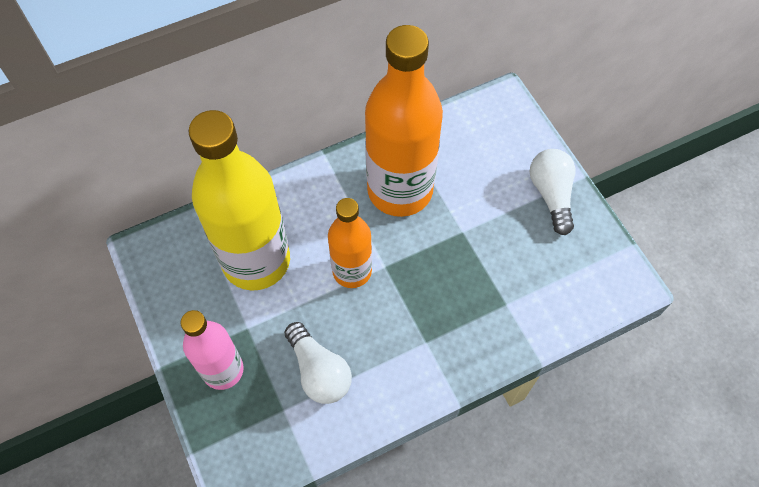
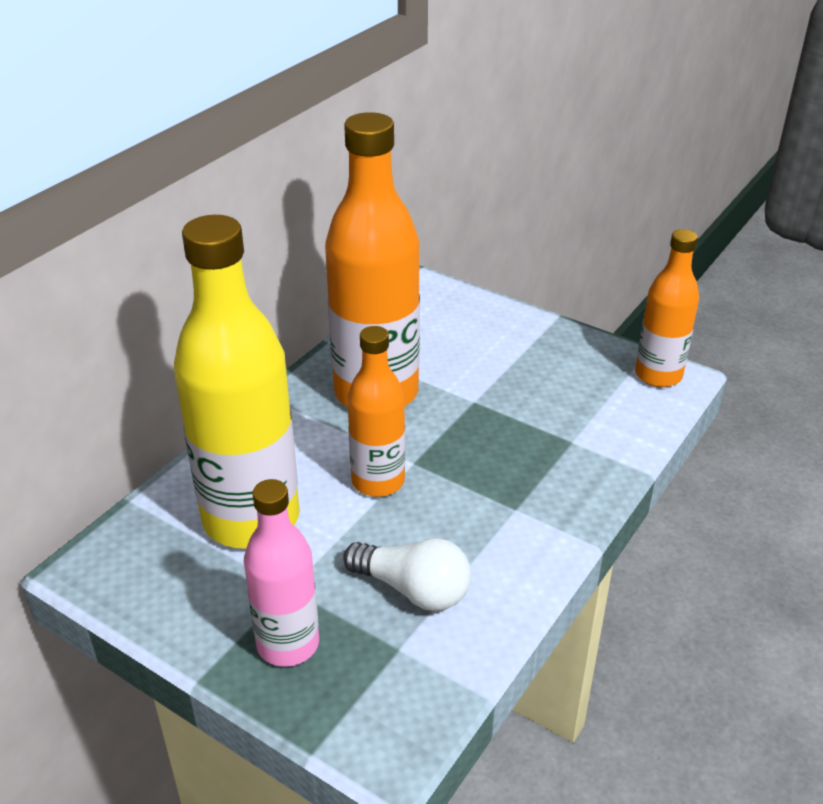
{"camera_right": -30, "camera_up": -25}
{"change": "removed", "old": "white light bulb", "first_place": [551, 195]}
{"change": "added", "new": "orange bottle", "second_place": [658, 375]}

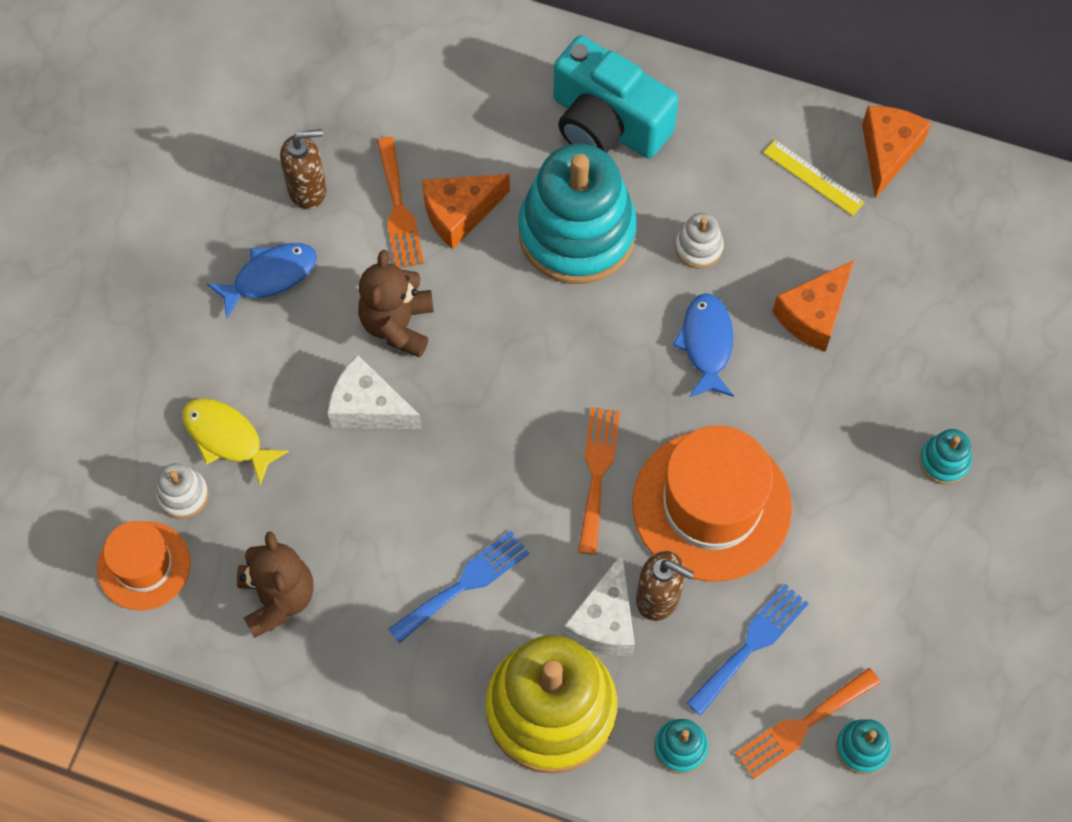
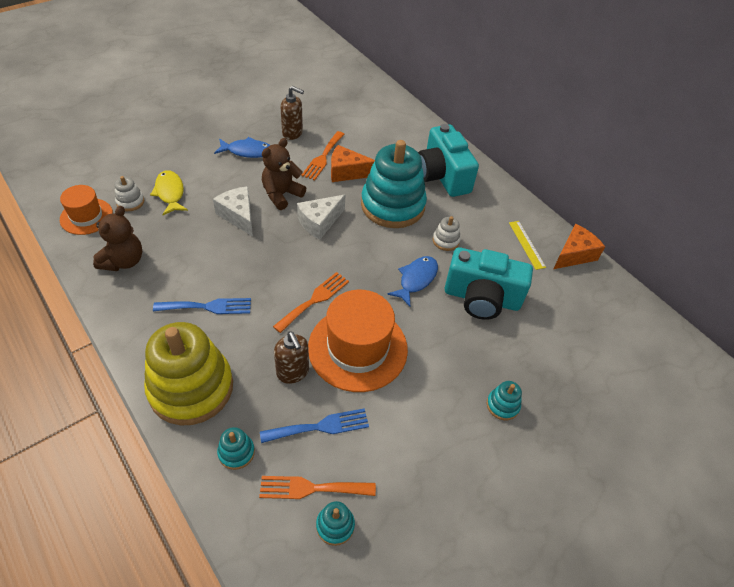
{"camera_right": 30, "camera_up": -15}
{"change": "moved", "old": "white cheese", "first_place": [605, 621], "second_place": [319, 222]}
{"change": "replaced", "old": "orange cheese", "new": "aqua photo camera", "first_place": [813, 315], "second_place": [481, 298]}

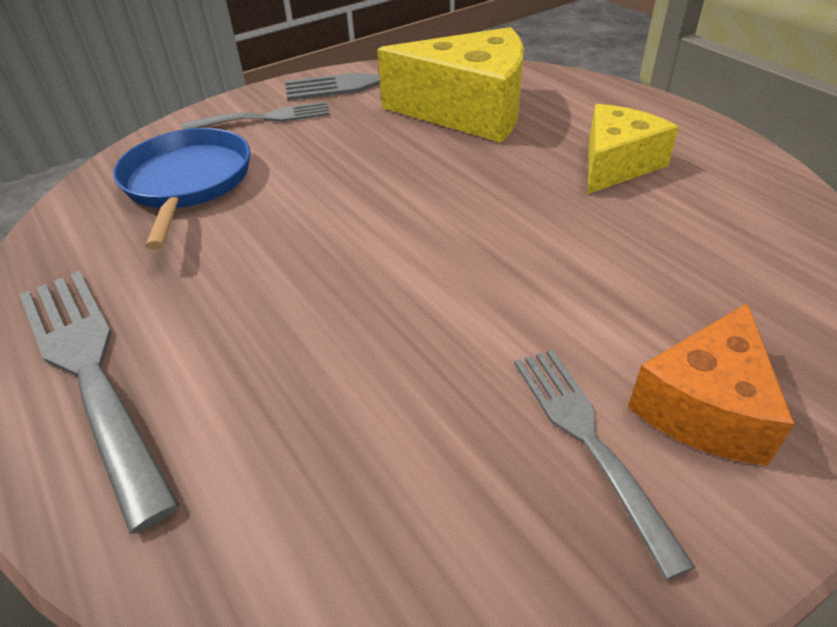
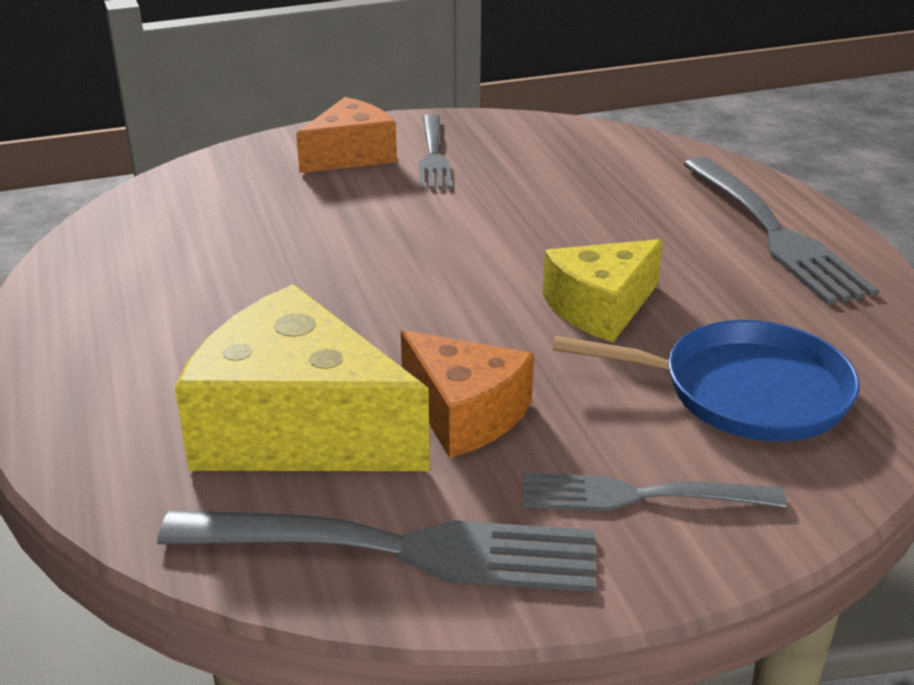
{"camera_right": -165, "camera_up": -10}
{"change": "turned", "old": "royal blue frying pan", "first_place": [187, 182], "second_place": [744, 392], "degrees": -90}
{"change": "moved", "old": "yellow cheese", "first_place": [616, 164], "second_place": [600, 308]}
{"change": "added", "new": "orange cheese", "second_place": [465, 414]}

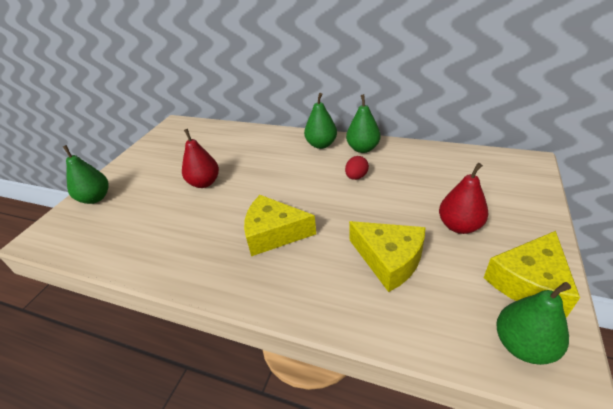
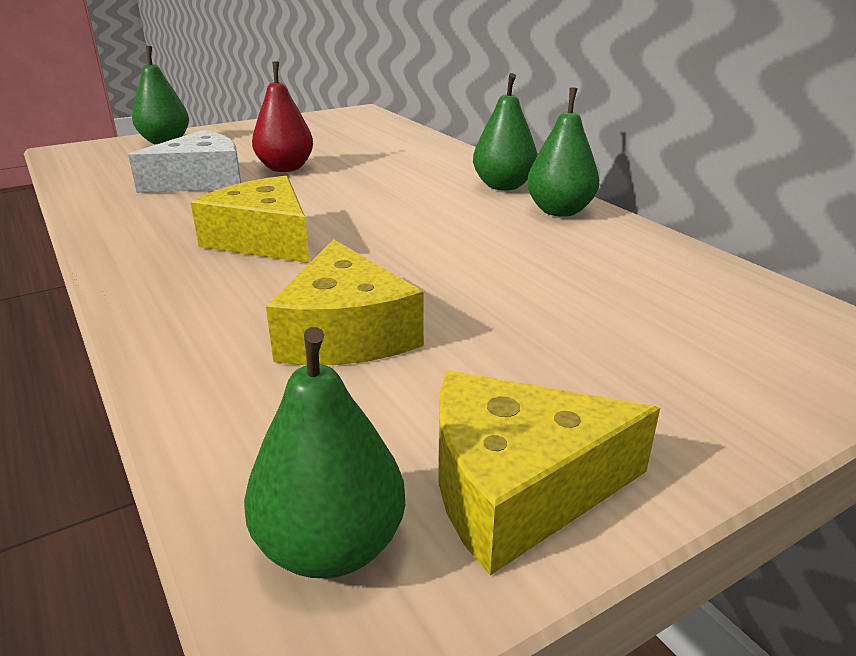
{"camera_right": 35, "camera_up": -10}
{"change": "removed", "old": "scarlet egg shape", "first_place": [356, 177]}
{"change": "removed", "old": "scarlet toy pear", "first_place": [459, 226]}
{"change": "added", "new": "white cheese", "second_place": [201, 181]}

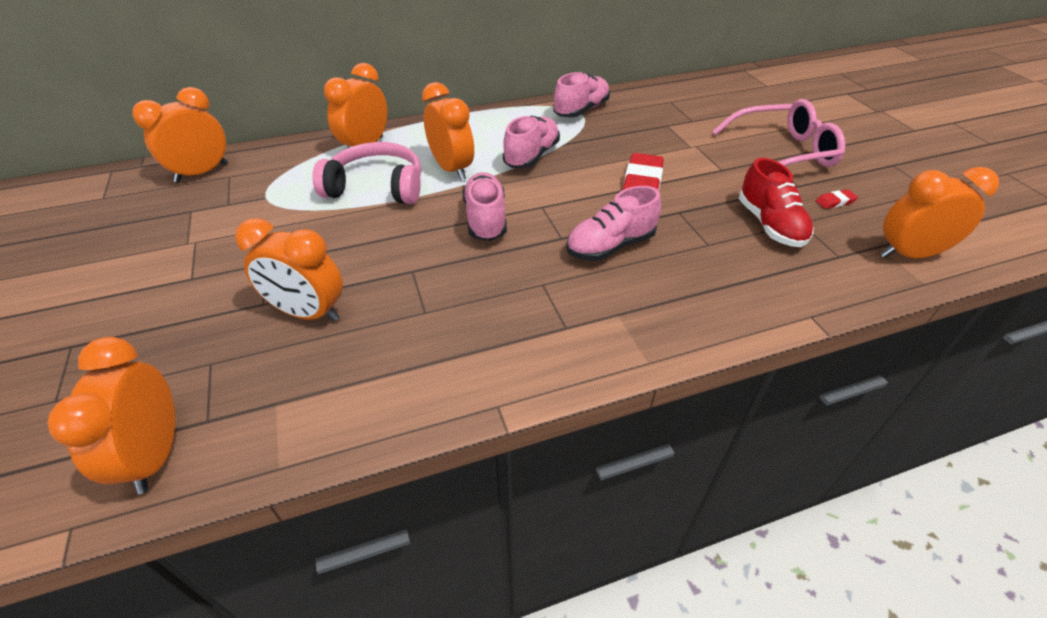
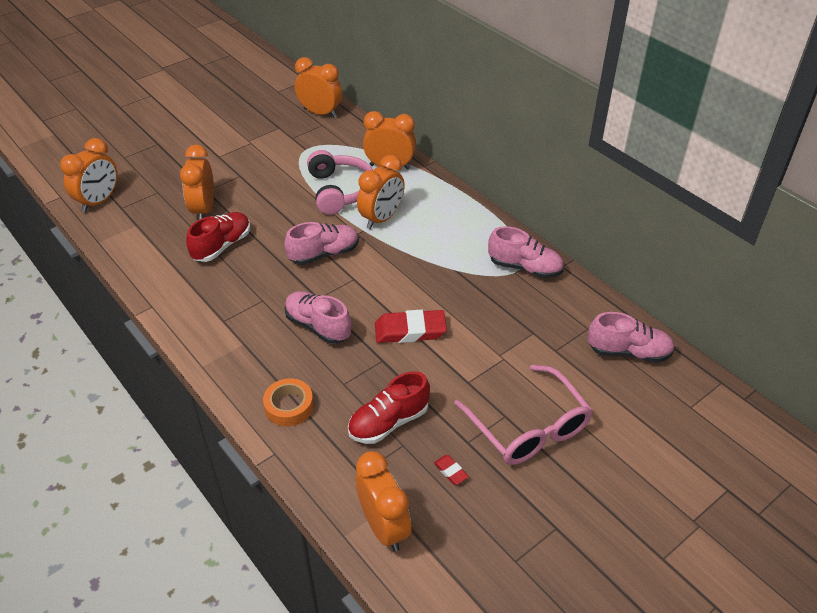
{"camera_right": 70, "camera_up": 0}
{"change": "turned", "old": "orange bedside clock", "first_place": [156, 455], "second_place": [99, 201], "degrees": 150}
{"change": "moved", "old": "rose-pink shoe", "first_place": [531, 156], "second_place": [628, 352]}
{"change": "added", "new": "scarlet shoe", "second_place": [222, 246]}
{"change": "added", "new": "orange sticky tape", "second_place": [289, 406]}

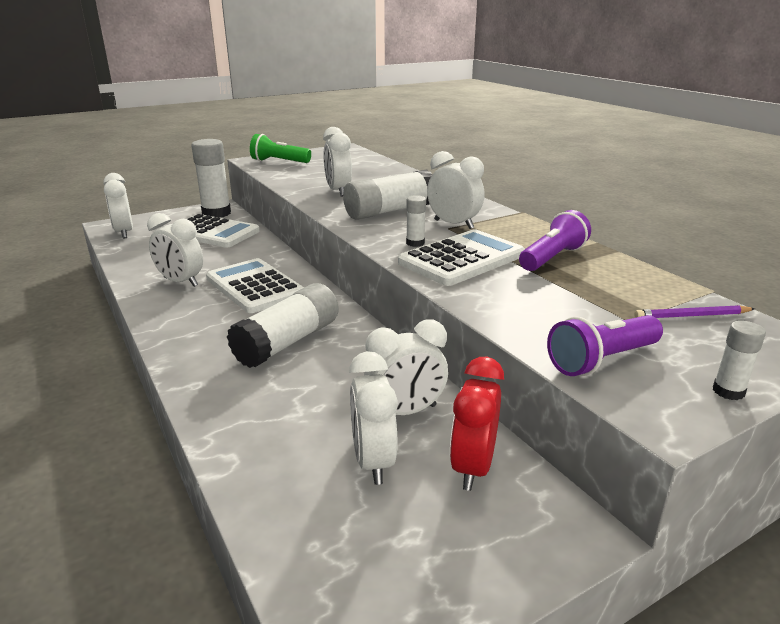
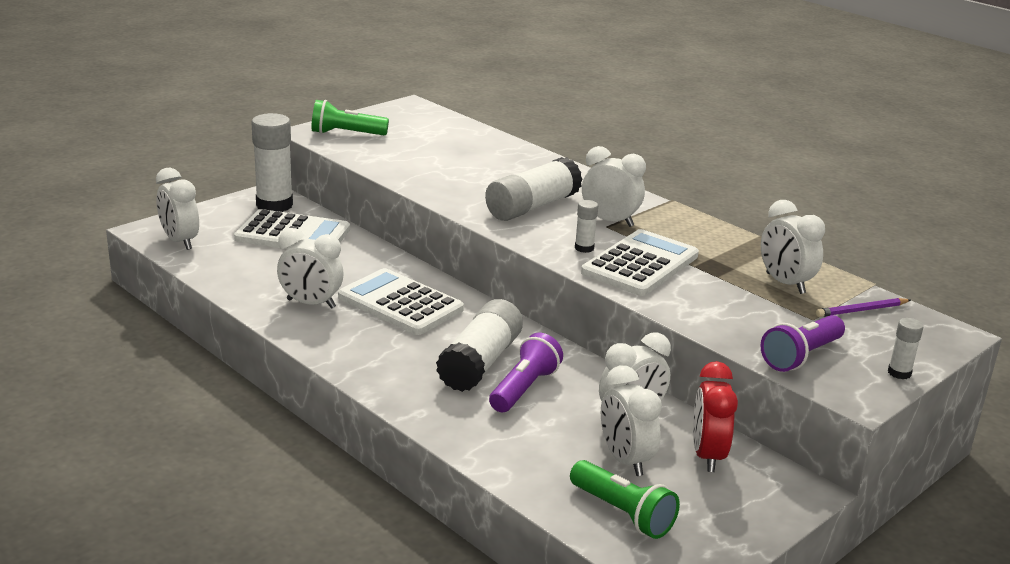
{"camera_right": -15, "camera_up": 0}
{"change": "moved", "old": "white bedside clock", "first_place": [338, 191], "second_place": [785, 283]}
{"change": "moved", "old": "purple pocket torch", "first_place": [552, 258], "second_place": [524, 389]}
{"change": "added", "new": "emerald pocket torch", "second_place": [622, 513]}

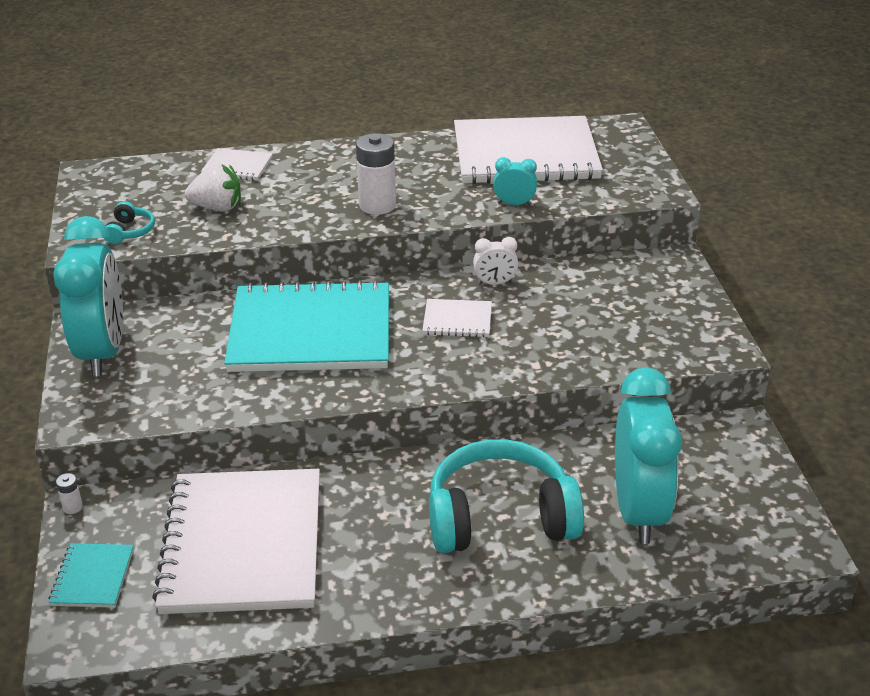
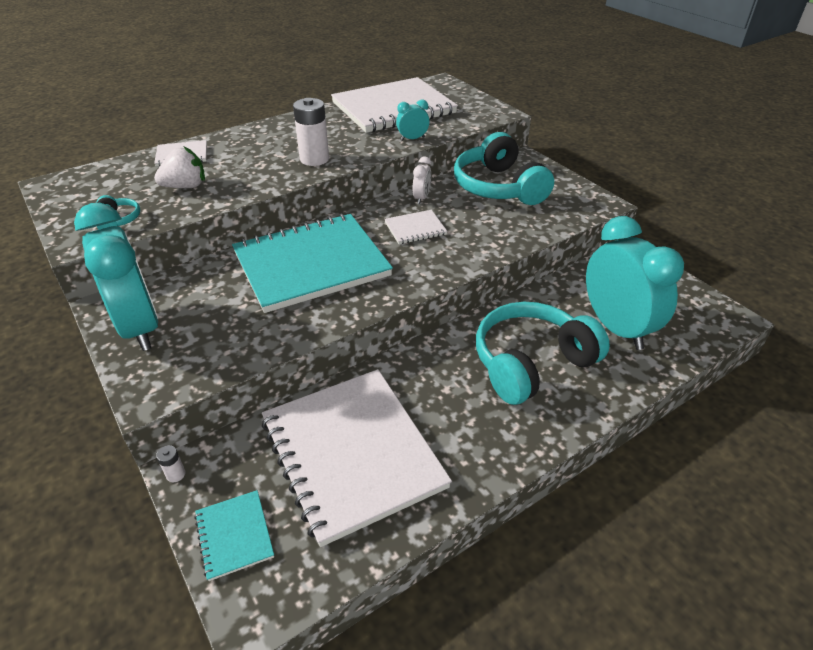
{"camera_right": -25, "camera_up": 5}
{"change": "turned", "old": "white bedside clock", "first_place": [495, 283], "second_place": [421, 198], "degrees": -45}
{"change": "added", "new": "aqua over-ear headphones", "second_place": [499, 187]}

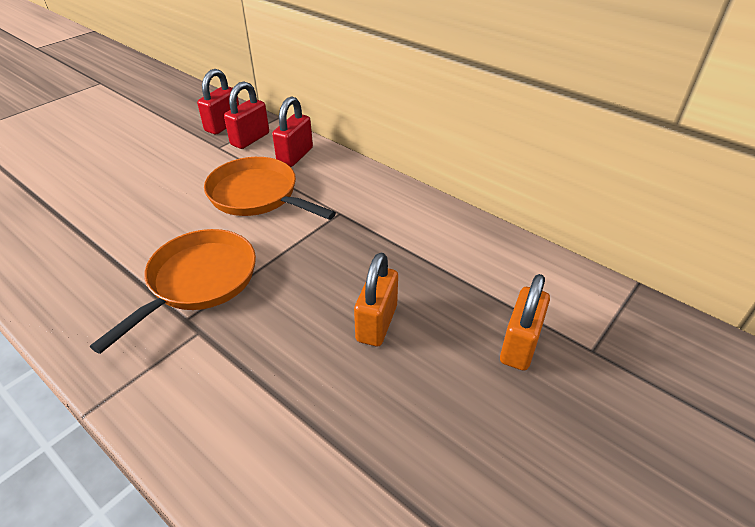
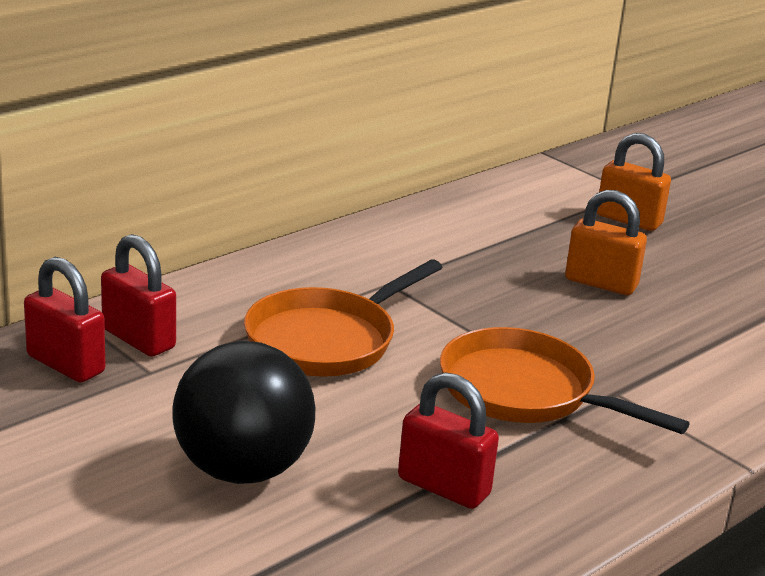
{"camera_right": -85, "camera_up": -15}
{"change": "moved", "old": "scarlet lock", "first_place": [295, 156], "second_place": [443, 487]}
{"change": "added", "new": "black sphere", "second_place": [242, 470]}

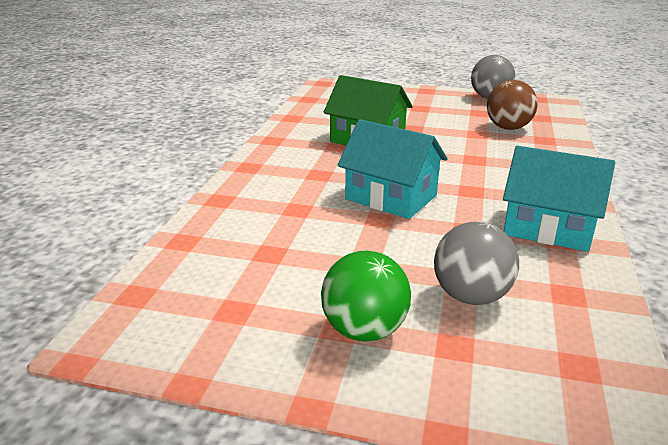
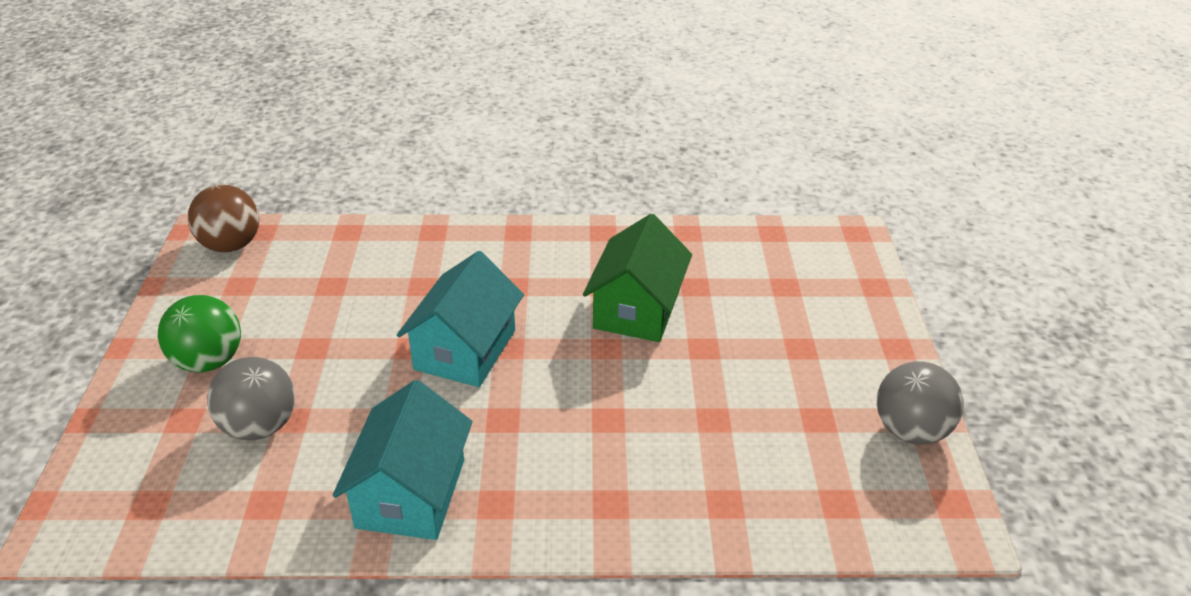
{"camera_right": 75, "camera_up": 10}
{"change": "moved", "old": "dark brown sphere", "first_place": [508, 128], "second_place": [231, 245]}

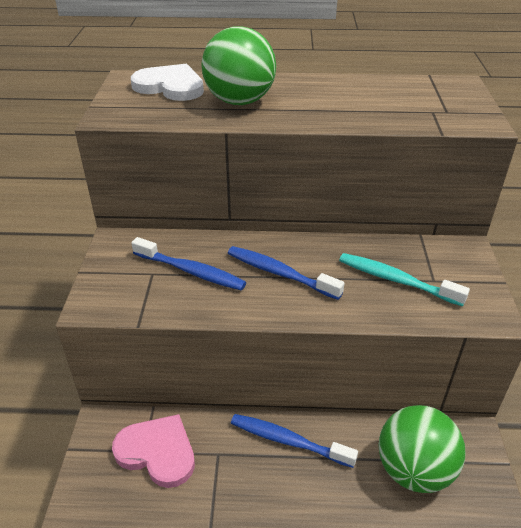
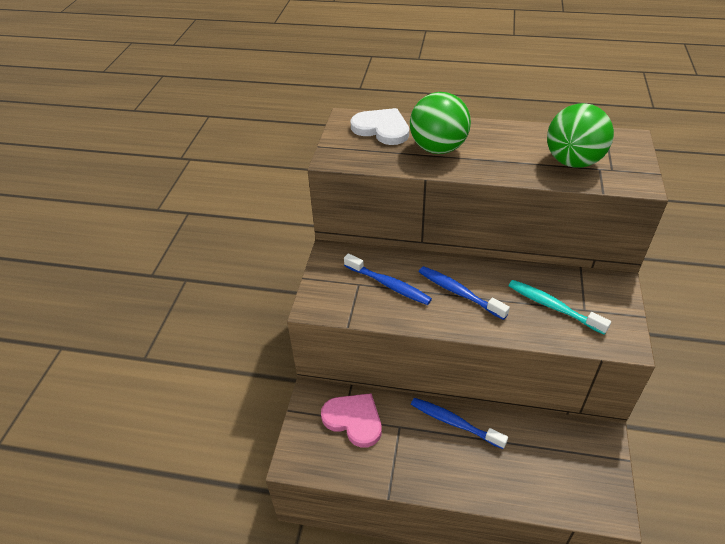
{"camera_right": 10, "camera_up": 5}
{"change": "moved", "old": "emerald sphere", "first_place": [413, 470], "second_place": [573, 162]}

